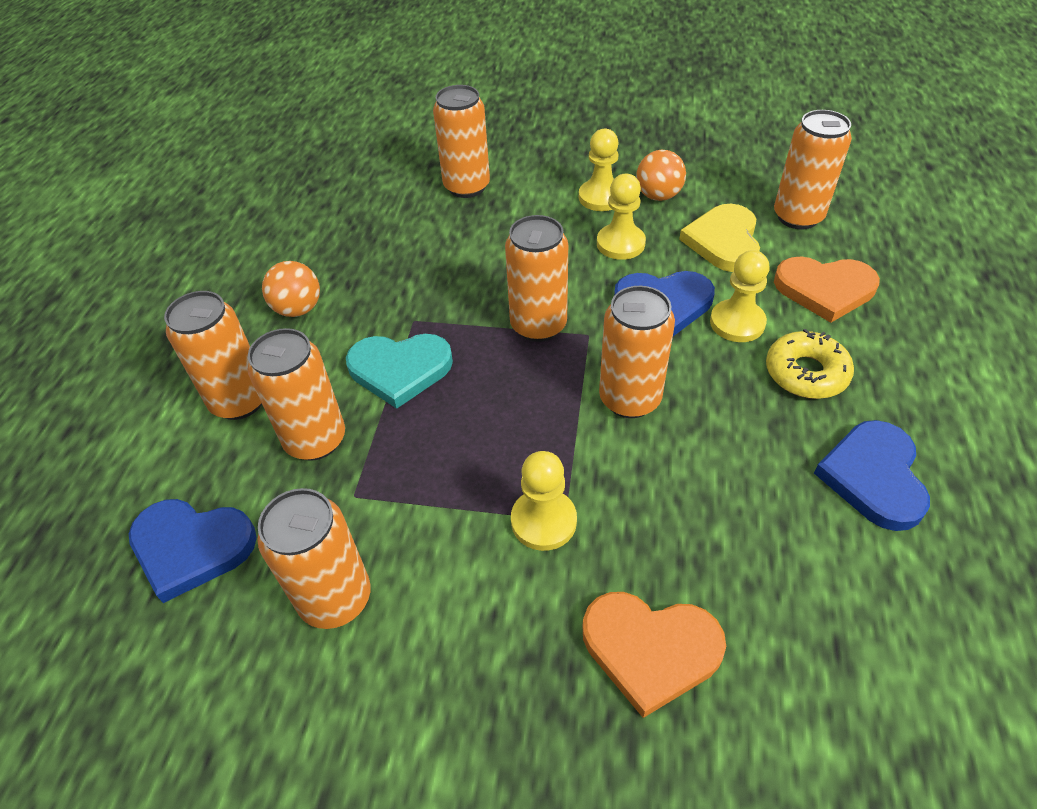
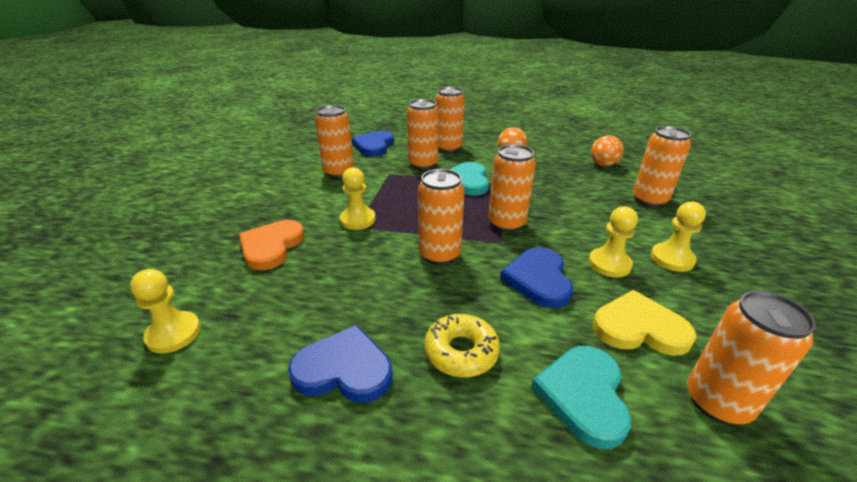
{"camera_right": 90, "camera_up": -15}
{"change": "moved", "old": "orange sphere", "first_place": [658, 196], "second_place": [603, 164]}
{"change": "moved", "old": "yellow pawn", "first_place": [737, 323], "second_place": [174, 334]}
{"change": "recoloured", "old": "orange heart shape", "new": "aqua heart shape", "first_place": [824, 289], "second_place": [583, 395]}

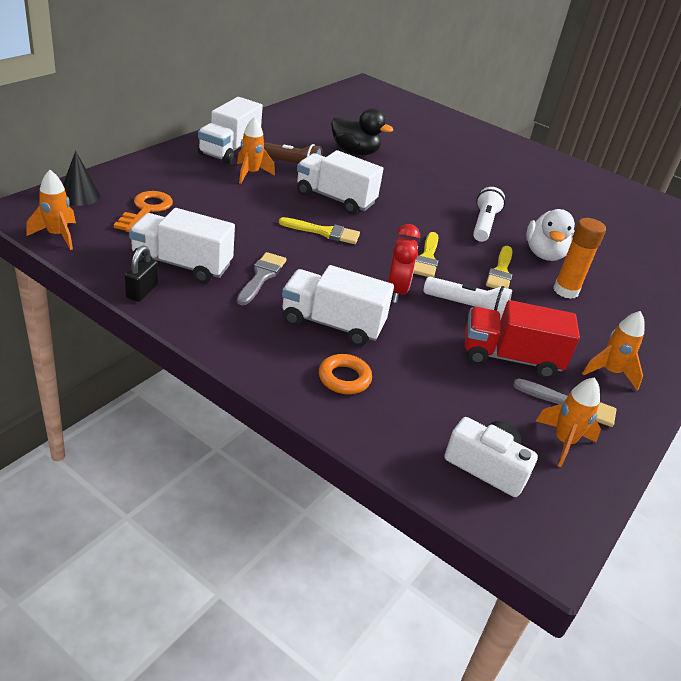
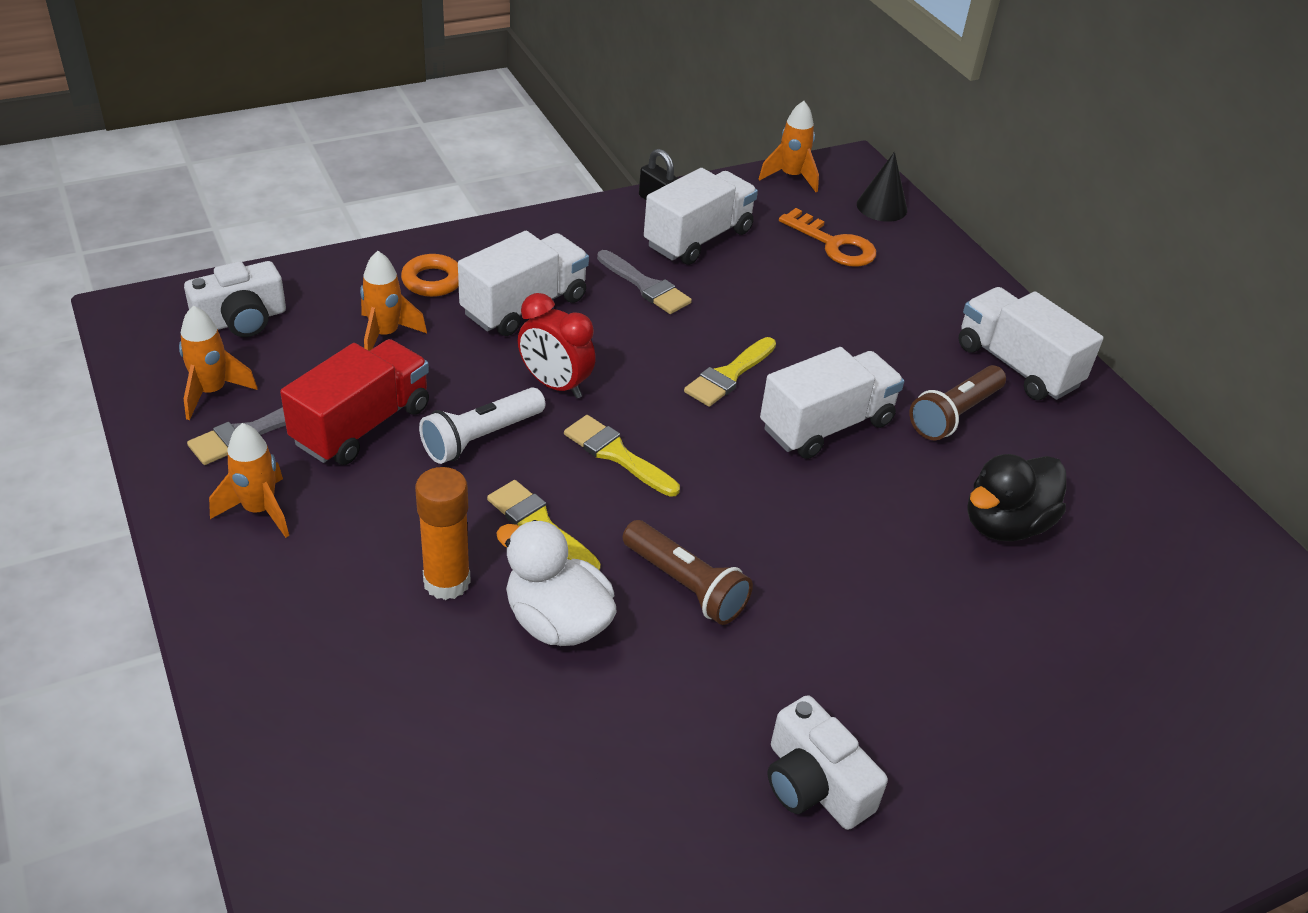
{"camera_right": 120, "camera_up": 5}
{"change": "moved", "old": "orange rocket", "first_place": [250, 174], "second_place": [385, 335]}
{"change": "recoloured", "old": "white pocket torch", "new": "dark brown pocket torch", "first_place": [484, 224], "second_place": [685, 585]}
{"change": "added", "new": "white photo camera", "second_place": [814, 784]}

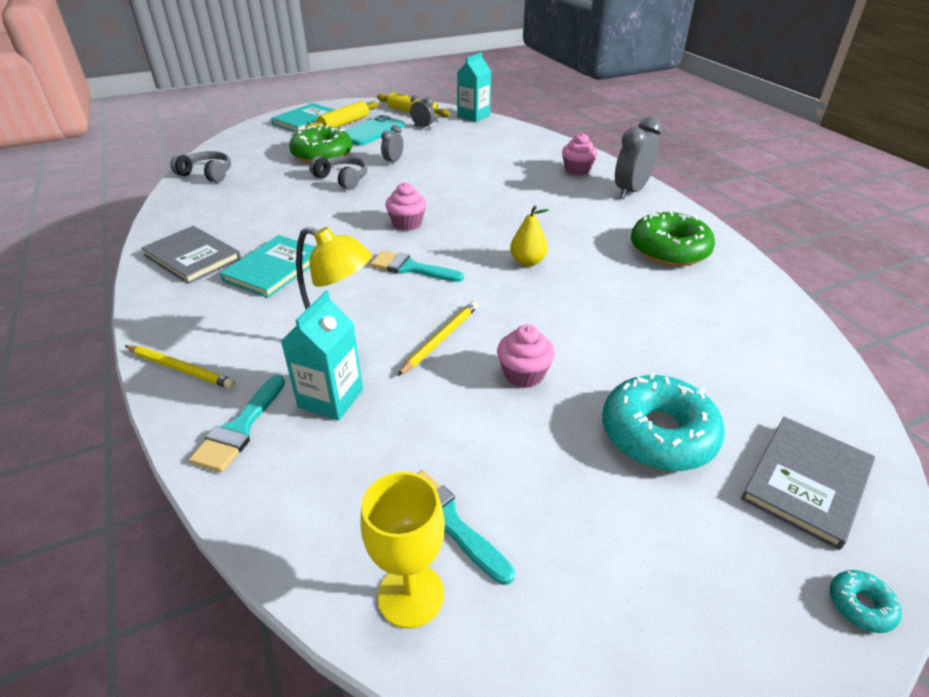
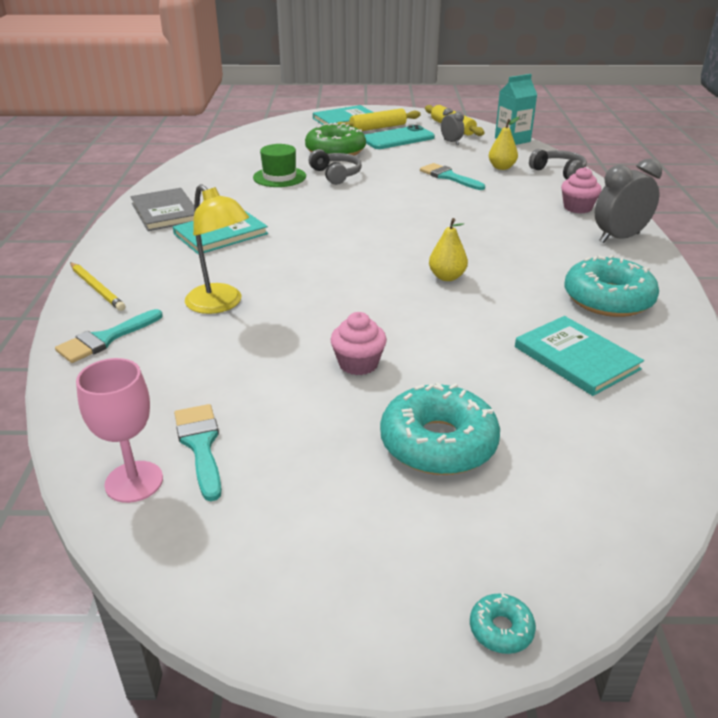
{"camera_right": 25, "camera_up": -5}
{"change": "moved", "old": "ash-grey over-ear headphones", "first_place": [207, 174], "second_place": [559, 172]}
{"change": "removed", "old": "aqua juice carton", "first_place": [331, 398]}
{"change": "recoloured", "old": "yellow wine glass", "new": "rose-pink wine glass", "first_place": [411, 595], "second_place": [134, 482]}
{"change": "moved", "old": "aqua paintbrush", "first_place": [410, 268], "second_place": [448, 177]}
{"change": "removed", "old": "ash-grey bedside clock", "first_place": [393, 162]}
{"change": "removed", "old": "rose-pink cupcake", "first_place": [407, 223]}
{"change": "removed", "old": "yellow pencil", "first_place": [440, 339]}
{"change": "recoloured", "old": "emerald glazed donut", "new": "aqua glazed donut", "first_place": [669, 250], "second_place": [608, 299]}
{"change": "removed", "old": "ash-grey hardcover", "first_place": [806, 482]}
{"change": "added", "new": "emerald top hat", "second_place": [279, 177]}
{"change": "added", "new": "yellow toy pear", "second_place": [501, 167]}
{"change": "added", "new": "aqua hardcover", "second_place": [576, 358]}

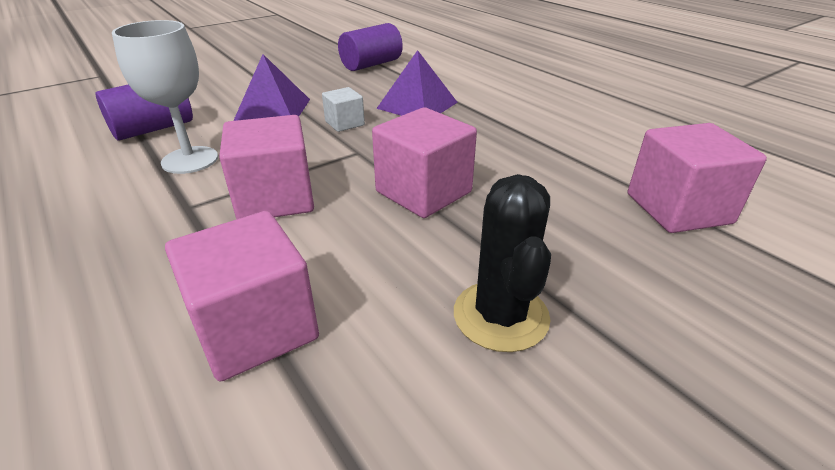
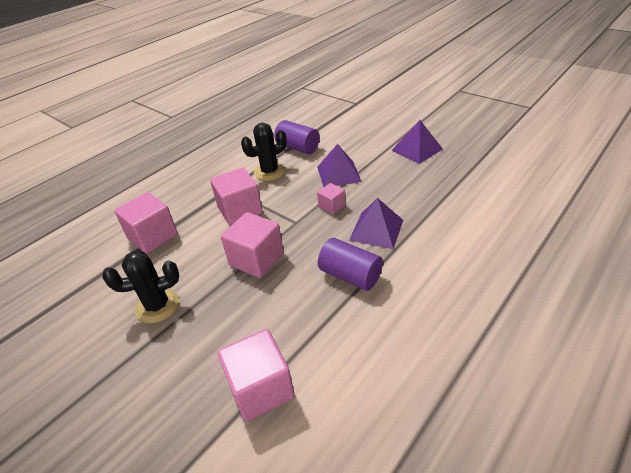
{"camera_right": 80, "camera_up": 5}
{"change": "replaced", "old": "white wine glass", "new": "black cactus", "first_place": [190, 160], "second_place": [269, 172]}
{"change": "recoloured", "old": "white block", "new": "rose-pink block", "first_place": [344, 123], "second_place": [332, 206]}
{"change": "moved", "old": "purple solid cylinder", "first_place": [371, 64], "second_place": [350, 275]}
{"change": "added", "new": "purple pyramid shape", "second_place": [417, 149]}

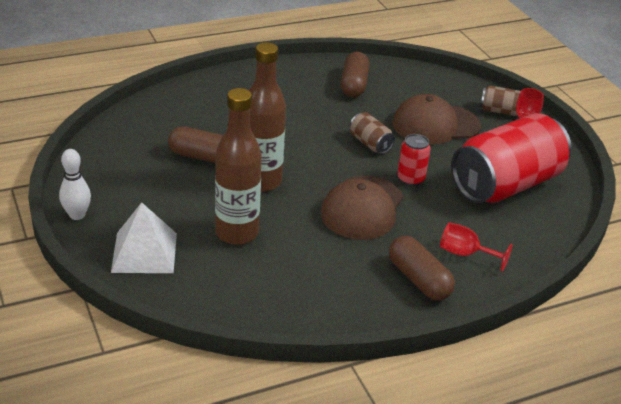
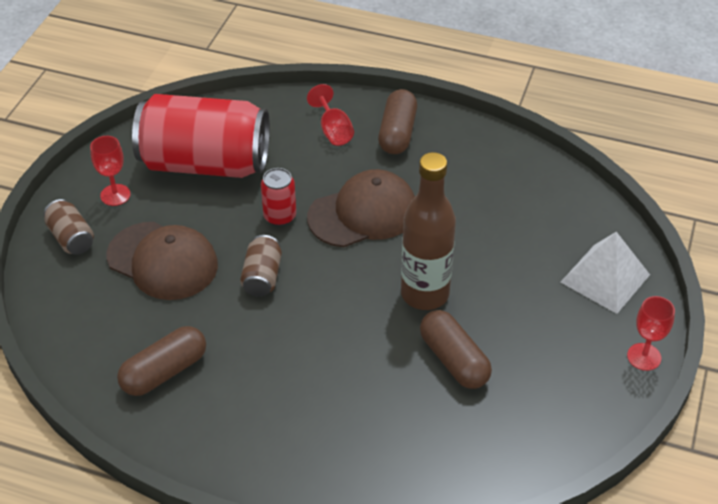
{"camera_right": -135, "camera_up": 10}
{"change": "replaced", "old": "white tenpin", "new": "scarlet wine glass", "first_place": [77, 215], "second_place": [644, 357]}
{"change": "removed", "old": "dark brown bottle", "first_place": [237, 233]}

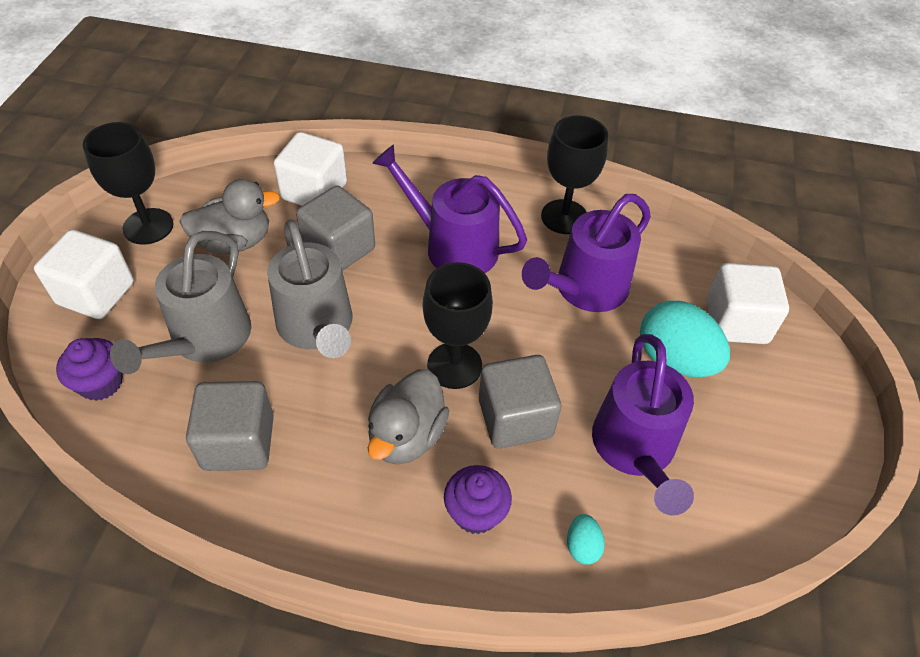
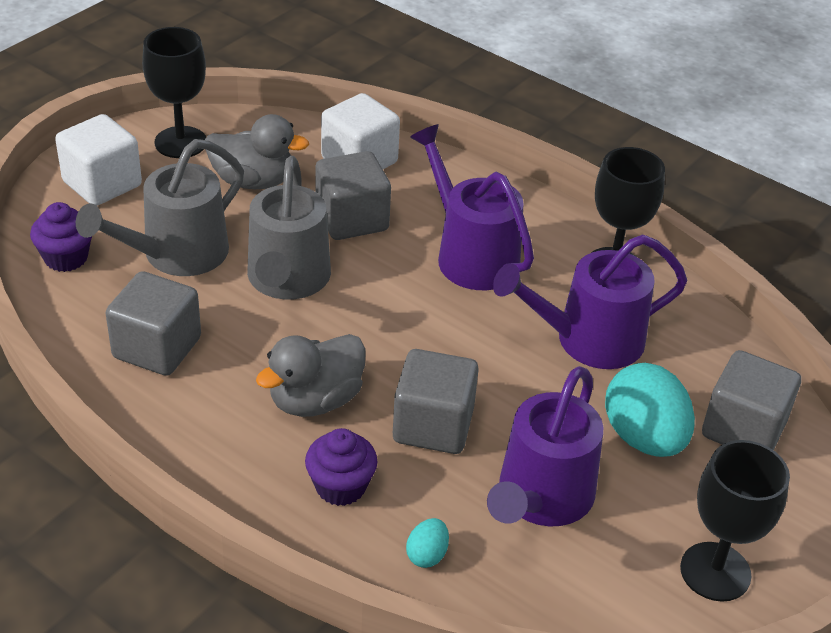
{"camera_right": 25, "camera_up": -10}
{"change": "moved", "old": "black wine glass", "first_place": [454, 365], "second_place": [715, 572]}
{"change": "recoloured", "old": "white block", "new": "ash-grey block", "first_place": [736, 321], "second_place": [743, 429]}

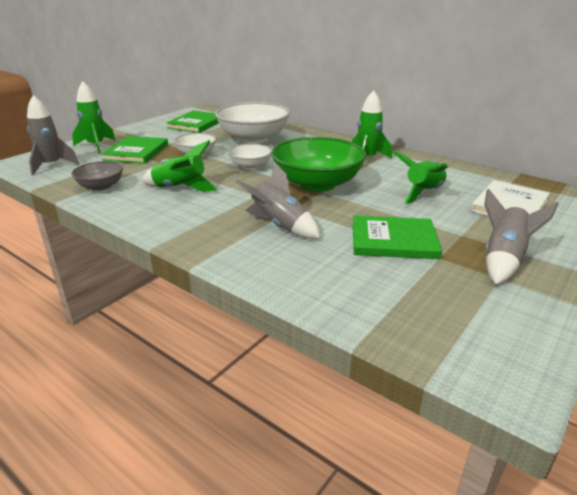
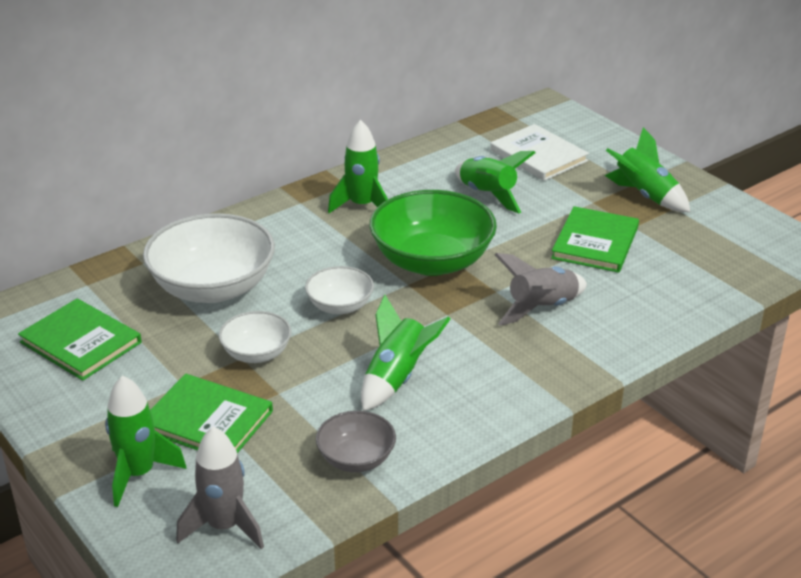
{"camera_right": -75, "camera_up": 5}
{"change": "recoloured", "old": "ash-grey rocket", "new": "emerald rocket", "first_place": [503, 260], "second_place": [645, 196]}

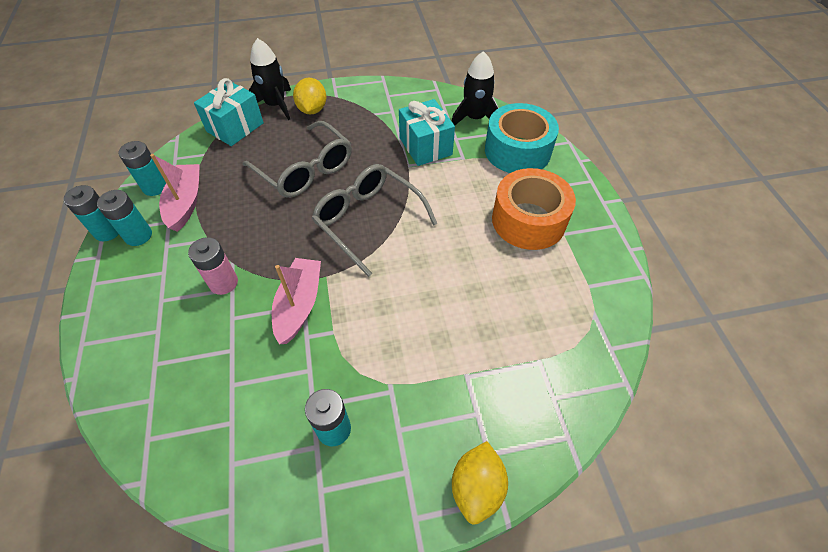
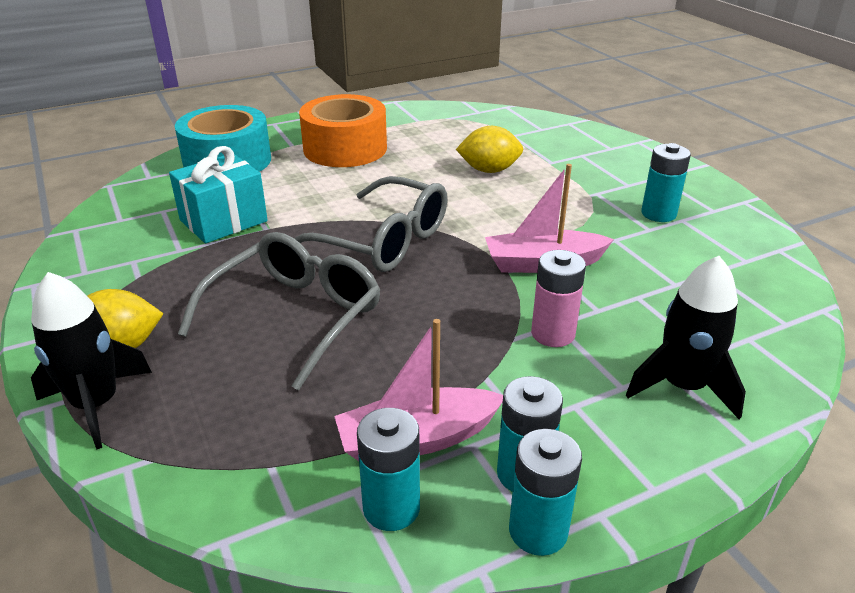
{"camera_right": -105, "camera_up": -20}
{"change": "removed", "old": "aqua present", "first_place": [235, 127]}
{"change": "turned", "old": "ash-grey glasses", "first_place": [368, 220], "second_place": [384, 241], "degrees": -90}
{"change": "moved", "old": "black rocket", "first_place": [475, 118], "second_place": [682, 386]}
{"change": "moved", "old": "yellow lemon", "first_place": [476, 487], "second_place": [489, 170]}

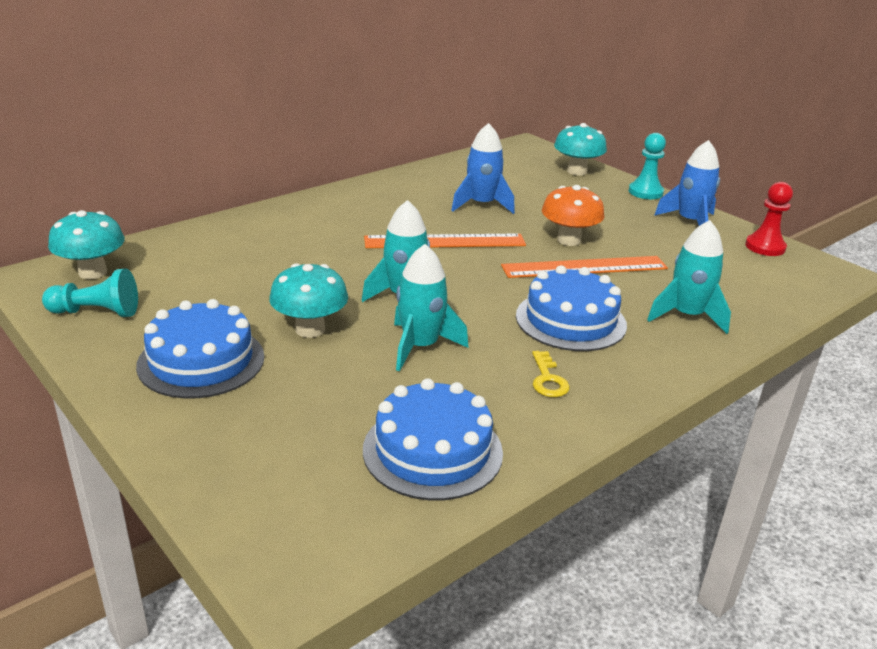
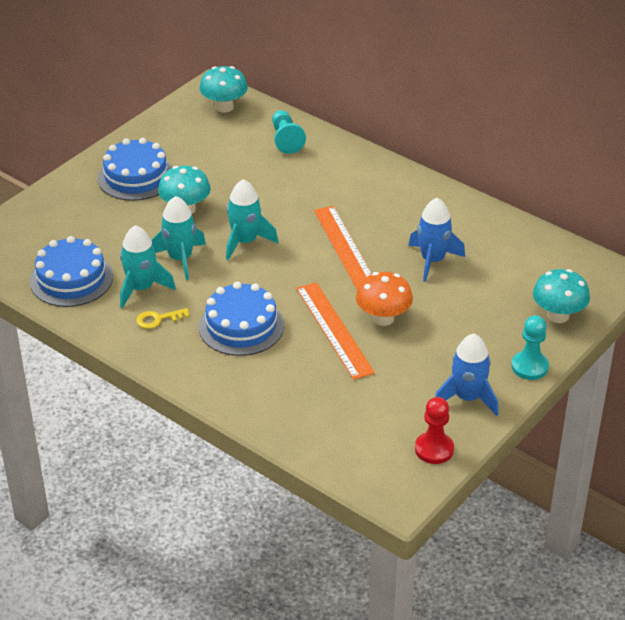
{"camera_right": 80, "camera_up": 10}
{"change": "moved", "old": "aqua pawn", "first_place": [96, 312], "second_place": [286, 139]}
{"change": "moved", "old": "aqua rocket", "first_place": [686, 316], "second_place": [141, 288]}

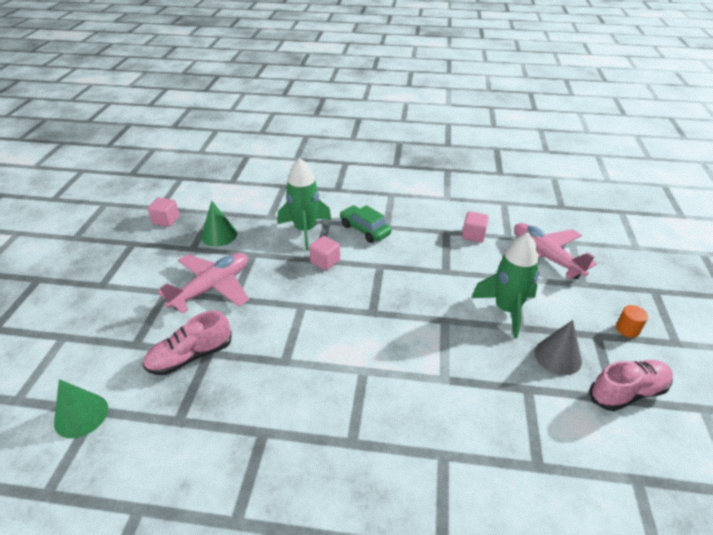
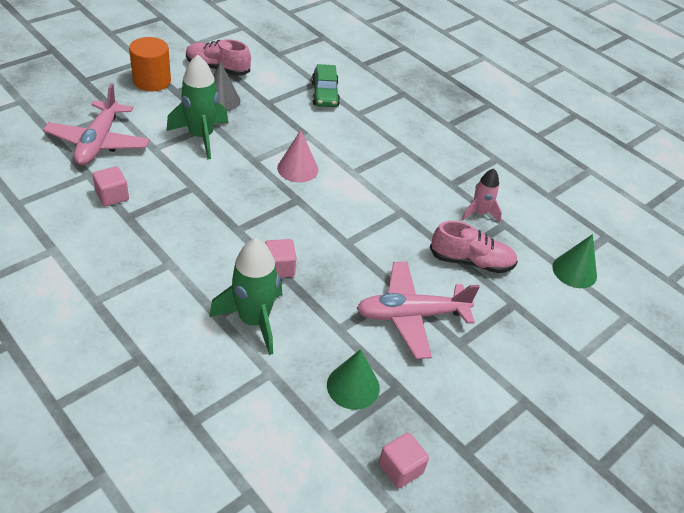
{"camera_right": -145, "camera_up": 5}
{"change": "moved", "old": "emerald automobile", "first_place": [364, 230], "second_place": [325, 94]}
{"change": "resized", "old": "orange solid cylinder", "first_place": [627, 329], "second_place": [152, 81], "factor": 1.91}
{"change": "added", "new": "rose-pink cone", "second_place": [297, 168]}
{"change": "added", "new": "rose-pink rocket", "second_place": [479, 213]}

